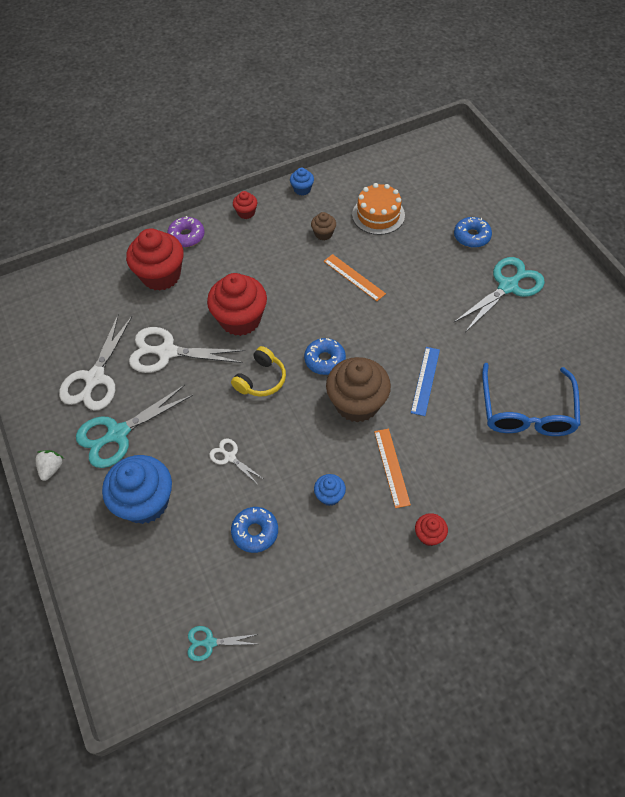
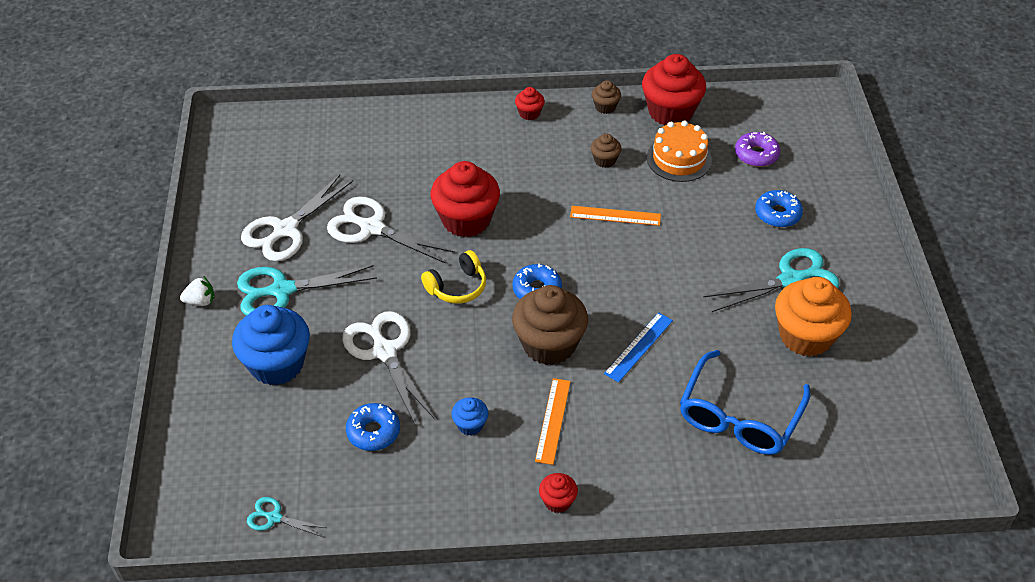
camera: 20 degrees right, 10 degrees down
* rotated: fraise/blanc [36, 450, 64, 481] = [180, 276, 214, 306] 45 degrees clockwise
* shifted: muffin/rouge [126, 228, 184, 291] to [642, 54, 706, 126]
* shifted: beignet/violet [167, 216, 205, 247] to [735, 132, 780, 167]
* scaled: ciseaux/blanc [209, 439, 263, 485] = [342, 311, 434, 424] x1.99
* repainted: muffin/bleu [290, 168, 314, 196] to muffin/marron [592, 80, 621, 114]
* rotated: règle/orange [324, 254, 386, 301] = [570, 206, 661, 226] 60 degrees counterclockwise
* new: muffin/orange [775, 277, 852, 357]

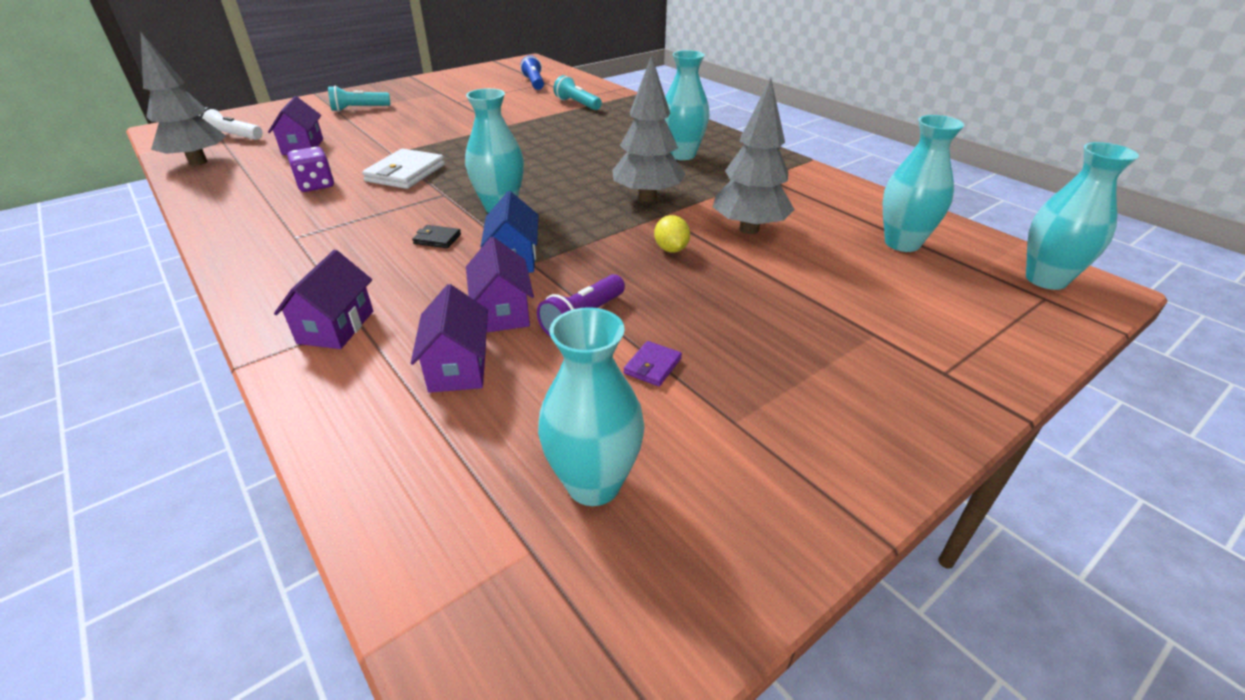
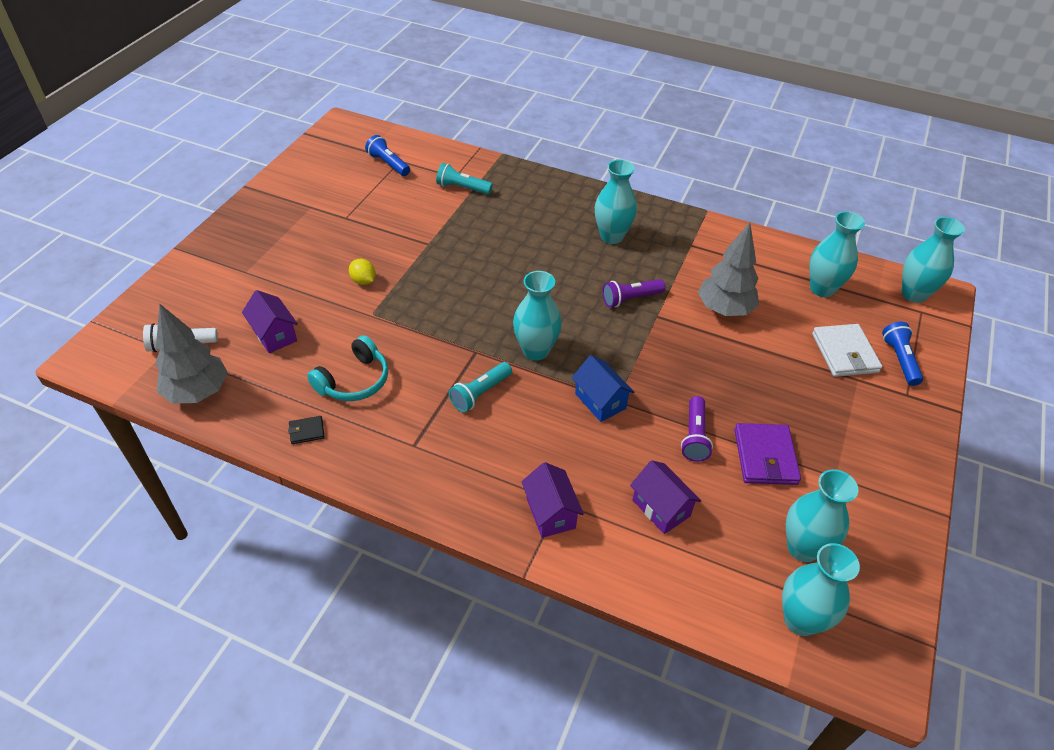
camera: 30 degrees left, 10 degrees up
* swapped: dé/violet [287, 147, 334, 192] to casque audio/turquoise [307, 335, 388, 401]
* shifted: lampe de poche/turquoise [328, 85, 391, 112] to [449, 362, 512, 412]
* shifted: portefeuille/blanc [362, 148, 445, 189] to [812, 324, 882, 377]
* shifted: portefeuille/noir [412, 225, 461, 248] to [288, 416, 325, 444]
* gone: maison/violet [466, 237, 534, 332]
* swapped: arbre/gris [612, 55, 685, 202] to lampe de poche/violet [602, 279, 665, 307]
* scaled: portefeuille/violet [624, 341, 682, 386] = [734, 423, 801, 485] x2.04
* shifted: citron/jaune [654, 215, 690, 253] to [349, 259, 376, 285]
* new: vase/turquoise [782, 543, 860, 636]
* new: lampe de poche/bleu [882, 322, 923, 386]

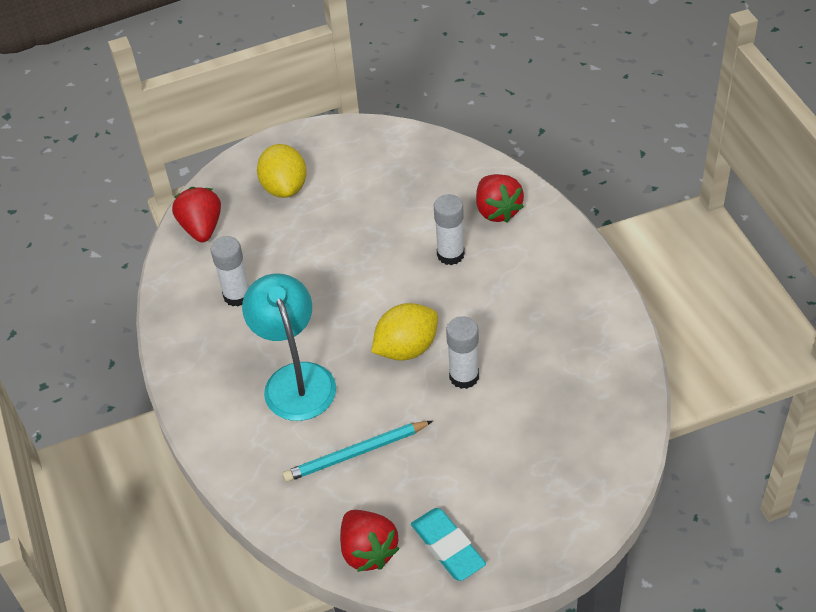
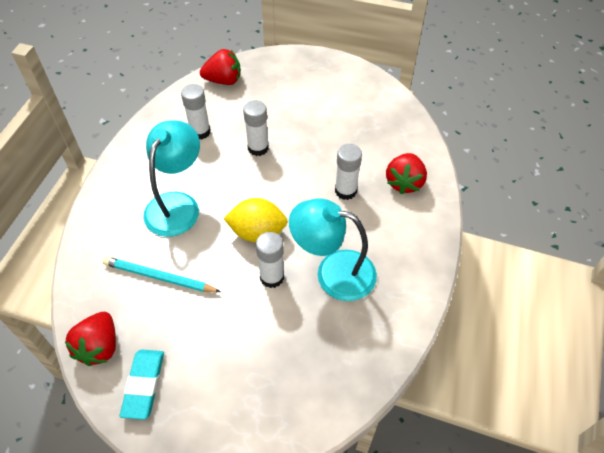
camera: 35 degrees right, 5 degrees up
* rotated: fraise/rouge [172, 187, 221, 242] = [200, 49, 241, 85] 60 degrees clockwise
* gone: citron/jaune [257, 144, 307, 198]
* new: bâton de colle/blanc [243, 100, 269, 156]
* new: lampe/turquoise [289, 198, 377, 301]

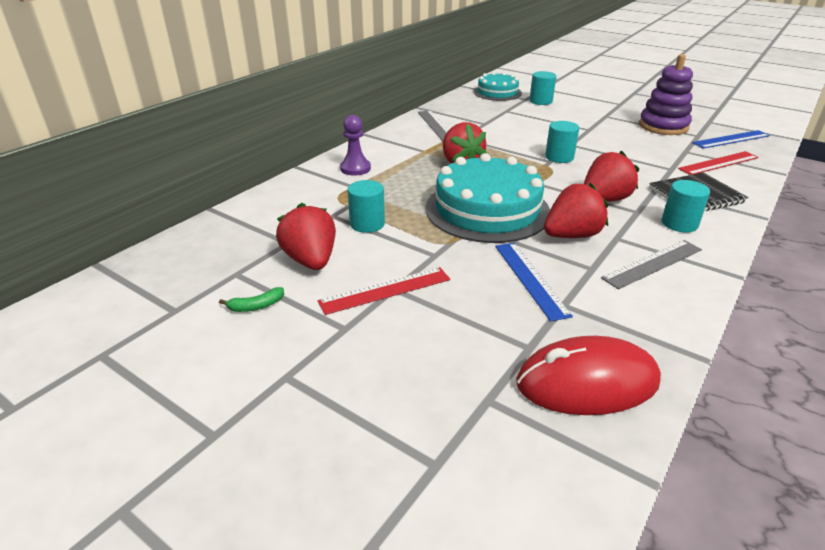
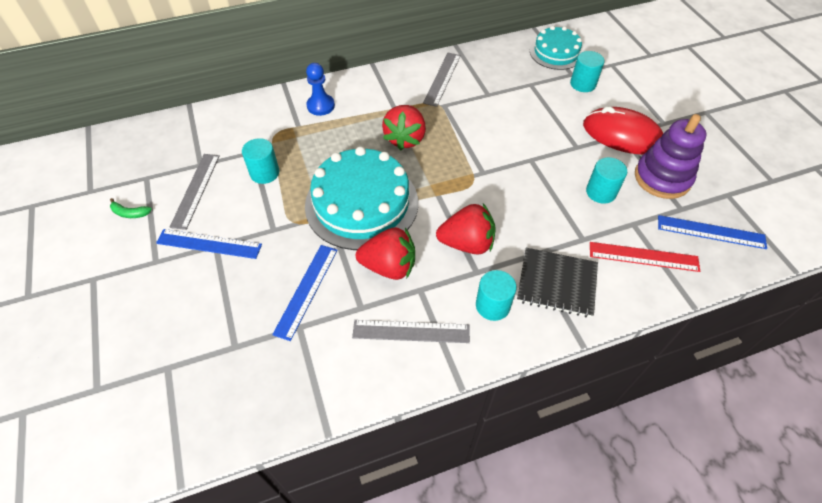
camera: 35 degrees right, 20 degrees up
* swapped: fraise/rouge [276, 203, 336, 270] to règle/gris [169, 154, 220, 230]
* repainted: règle/rouge [318, 267, 450, 315] to règle/bleu [156, 229, 262, 259]
* repainted: pion/violet [340, 115, 371, 176] to pion/bleu [306, 63, 335, 116]
* shifted: souris/rouge [516, 336, 661, 415] to [583, 106, 663, 154]
* shifted: cylindre/turquoise [545, 121, 579, 163] to [586, 157, 627, 204]

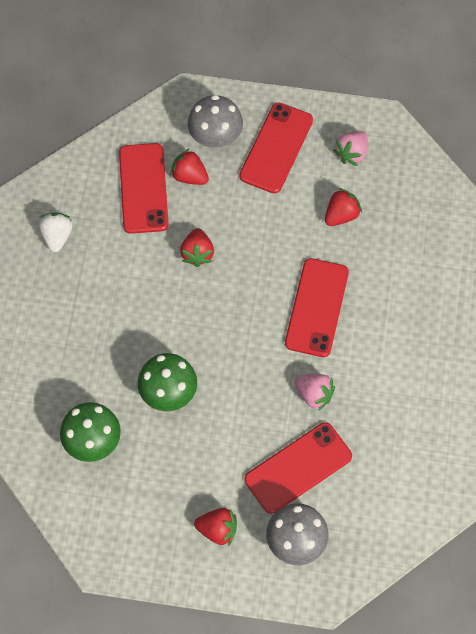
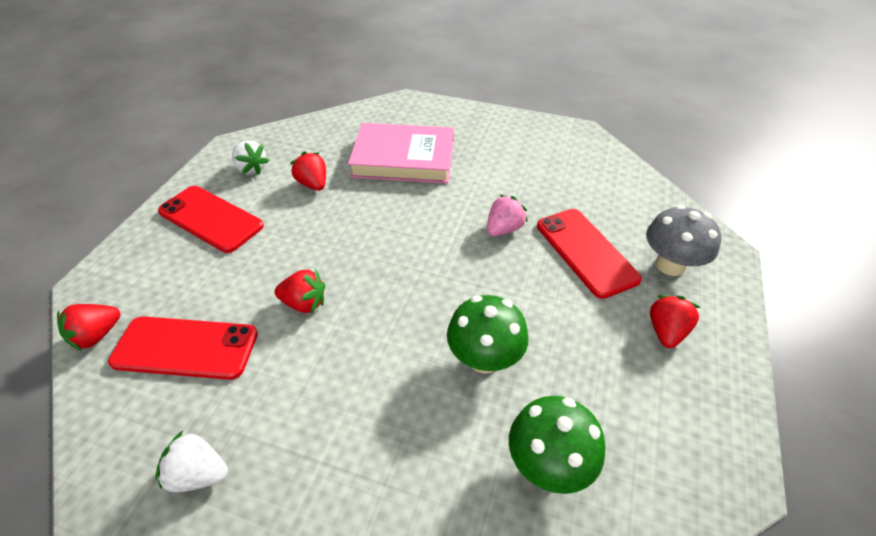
camera: 80 degrees left, 20 degrees down
* shifted: fraise/rouge [170, 149, 209, 185] to [57, 304, 120, 351]
* gone: champignon/gris [188, 95, 243, 148]
* gone: téléphone/rouge [285, 258, 349, 357]
* repainted: fraise/rose [333, 131, 368, 166] to fraise/blanc [232, 140, 269, 175]
* new: livre/rose [348, 123, 454, 183]

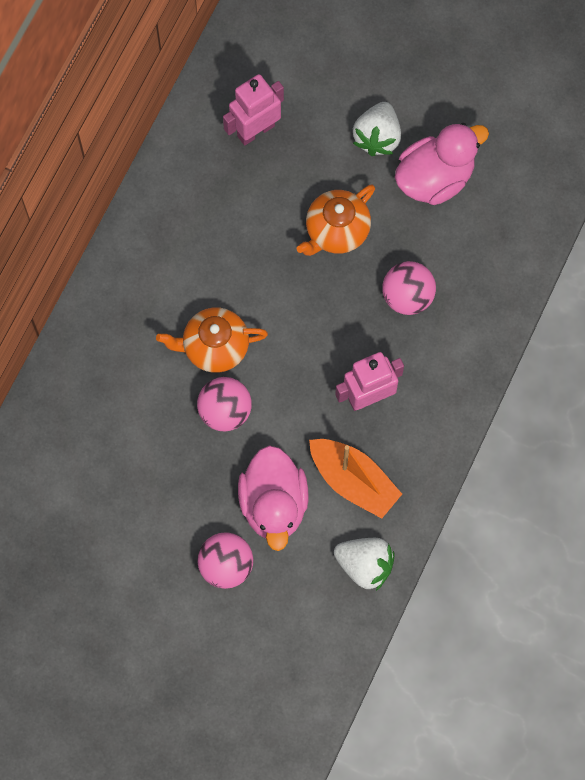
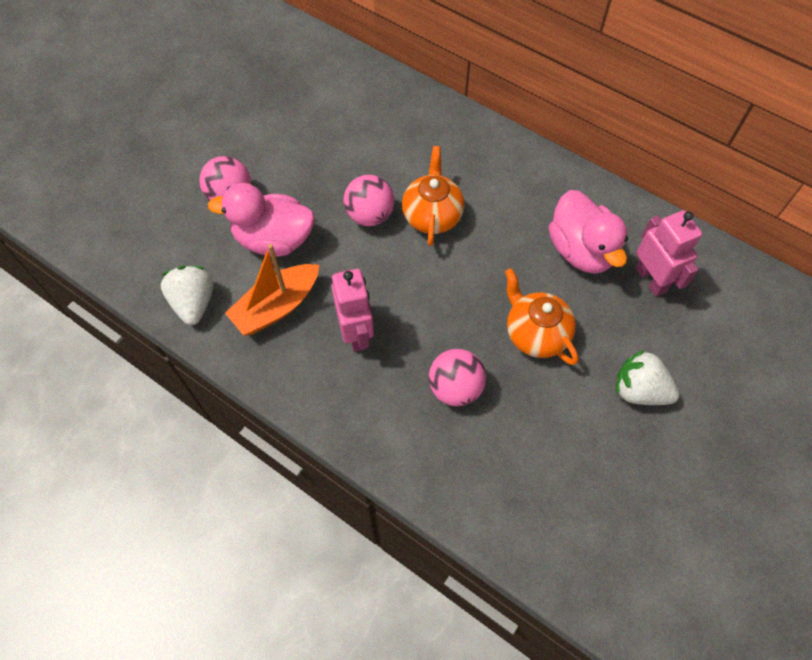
camera: 100 degrees right, 10 degrees down
* rotated: fraise/blanc [334, 538, 395, 591] = [161, 266, 214, 325] 135 degrees clockwise
* shifted: canard/rose [395, 123, 489, 205] to [549, 190, 628, 274]

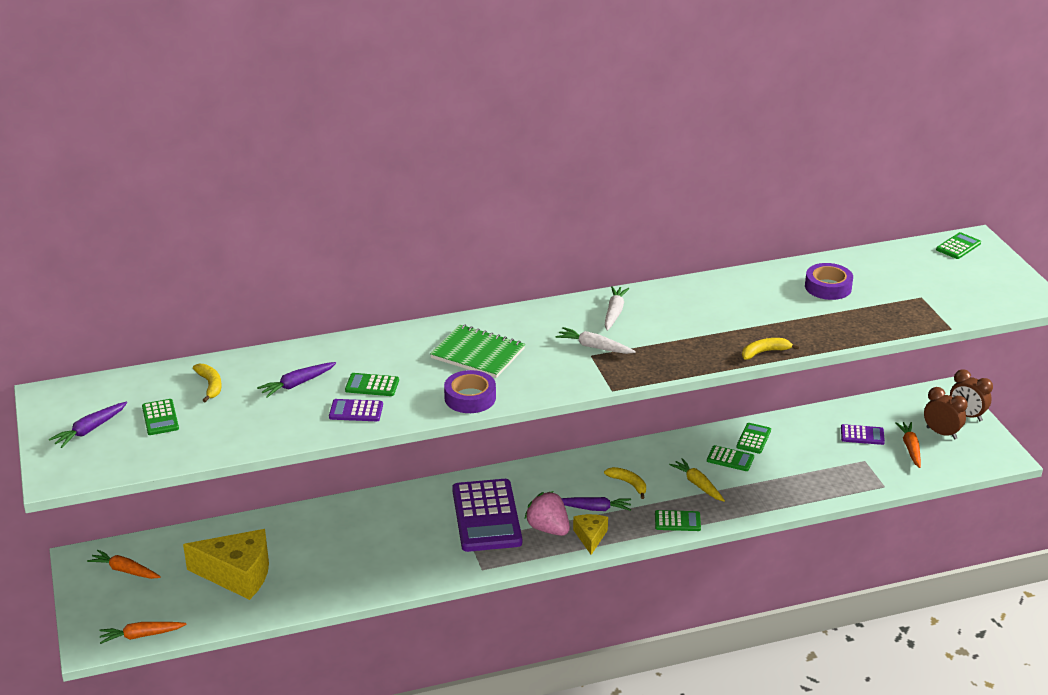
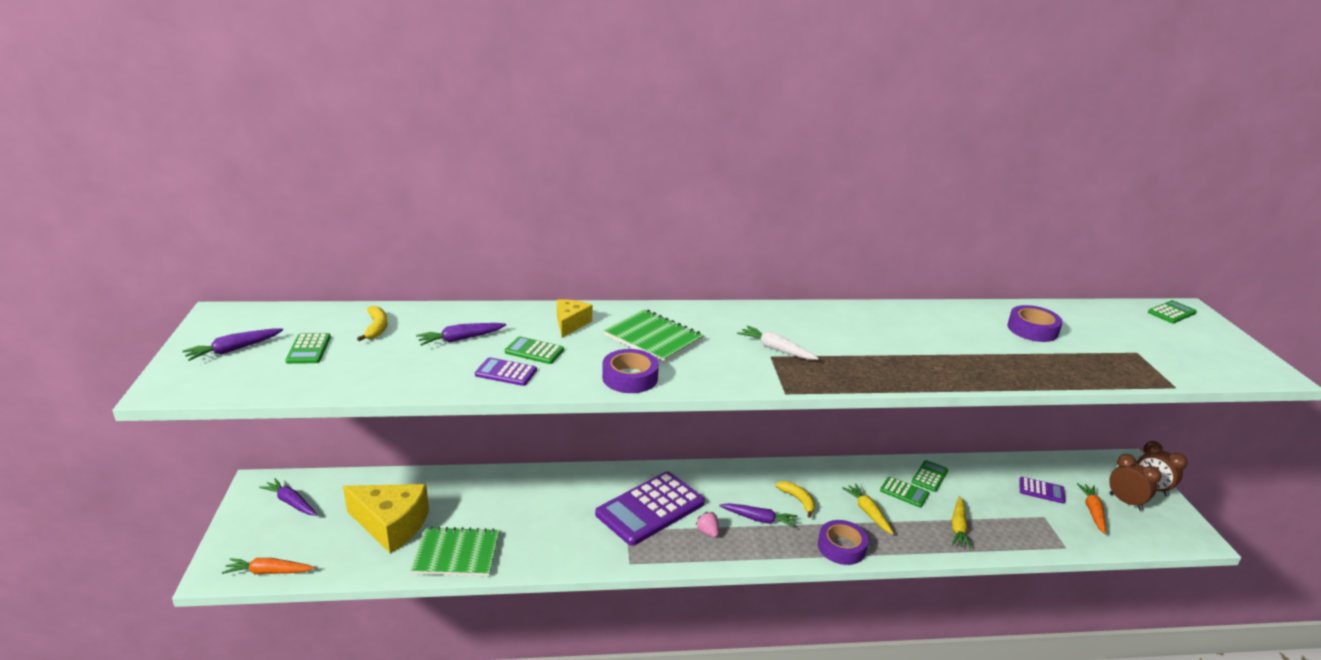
camera: 10 degrees right, 5 degrees down
* repainted: carotte/orange [87, 550, 161, 579] to carotte/violet [259, 478, 317, 516]
* rotated: calculatrice/violet [452, 479, 522, 552] = [595, 471, 705, 546] 45 degrees clockwise
* scaled: fraise/rose [525, 491, 570, 536] = [696, 512, 719, 537] x0.54
* shifted: fromage/jaune [573, 514, 608, 555] to [557, 299, 592, 338]
* gone: carotte/blanc [605, 286, 630, 331]
* swapped: calculatrice/vert [655, 510, 701, 531] to ruban adhésif/violet [818, 520, 869, 565]
* gone: banane/jaune [742, 338, 800, 360]
* new: carnet/vert [411, 526, 500, 576]
* new: carotte/jaune [952, 496, 971, 549]

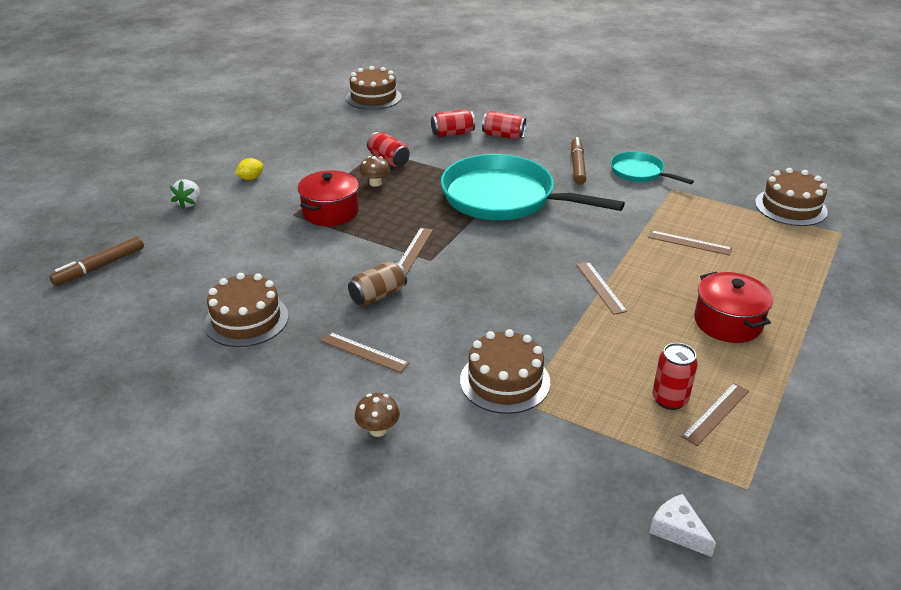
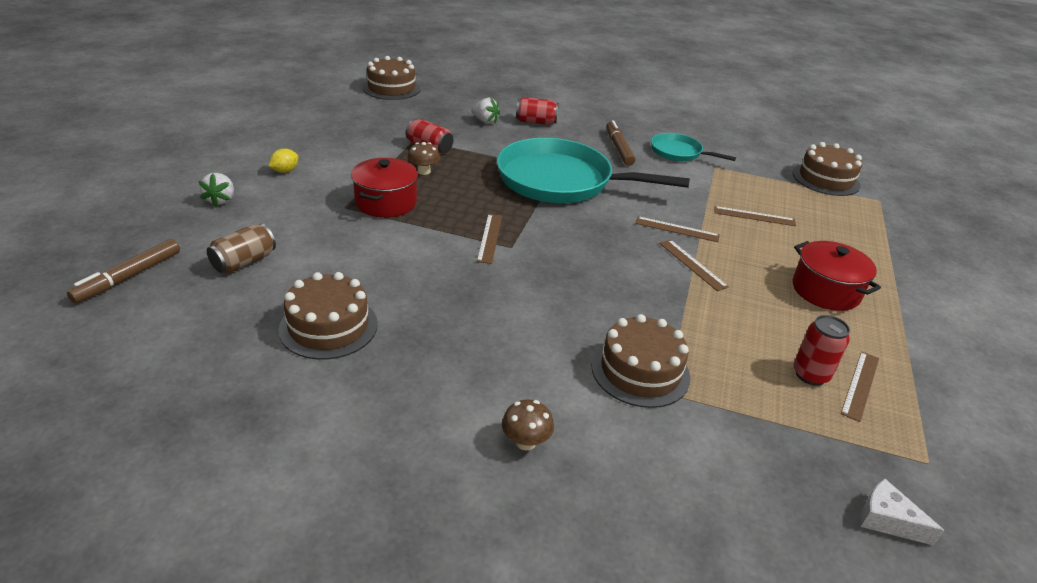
camera: 15 degrees left, 0 degrees up
* shifted: règle/marron [321, 332, 409, 373] to [635, 216, 720, 242]
* shifted: canette/marron [348, 261, 407, 306] to [207, 224, 276, 273]
* swapped: canette/rouge [431, 110, 475, 137] to fraise/blanc [471, 98, 500, 124]

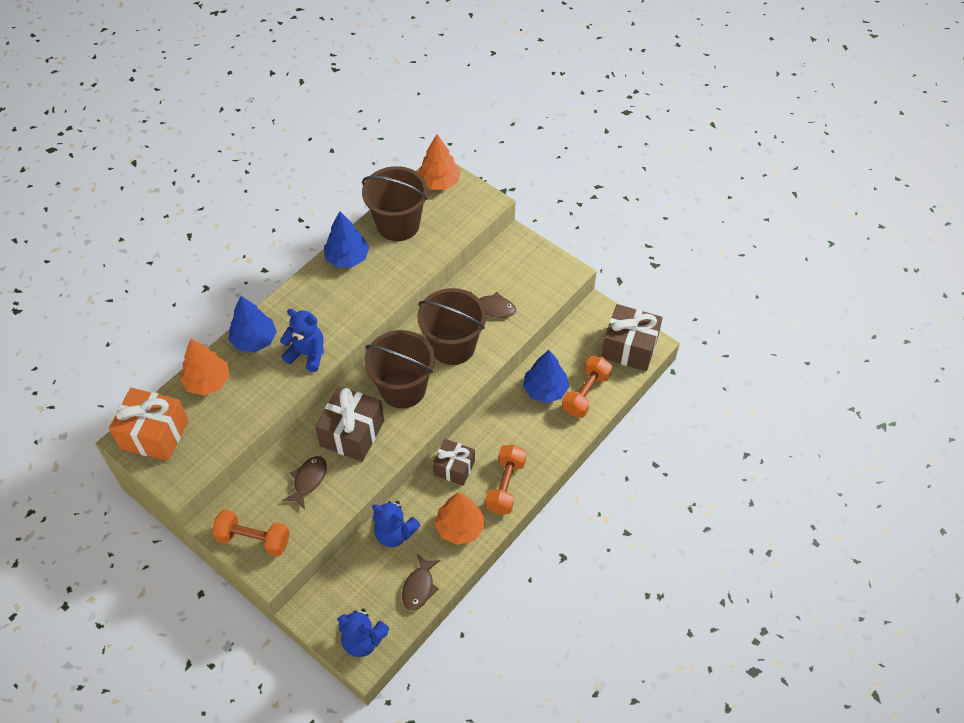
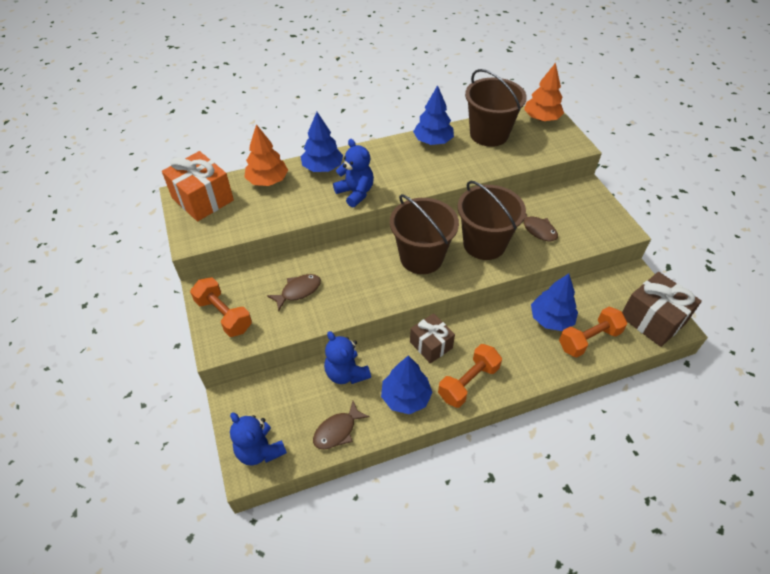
camera: 30 degrees right, 5 degrees down
* gone: cadeau/marron [315, 386, 384, 462]
* repainted: arbre/orange [435, 492, 485, 545] to arbre/bleu [381, 355, 433, 414]

